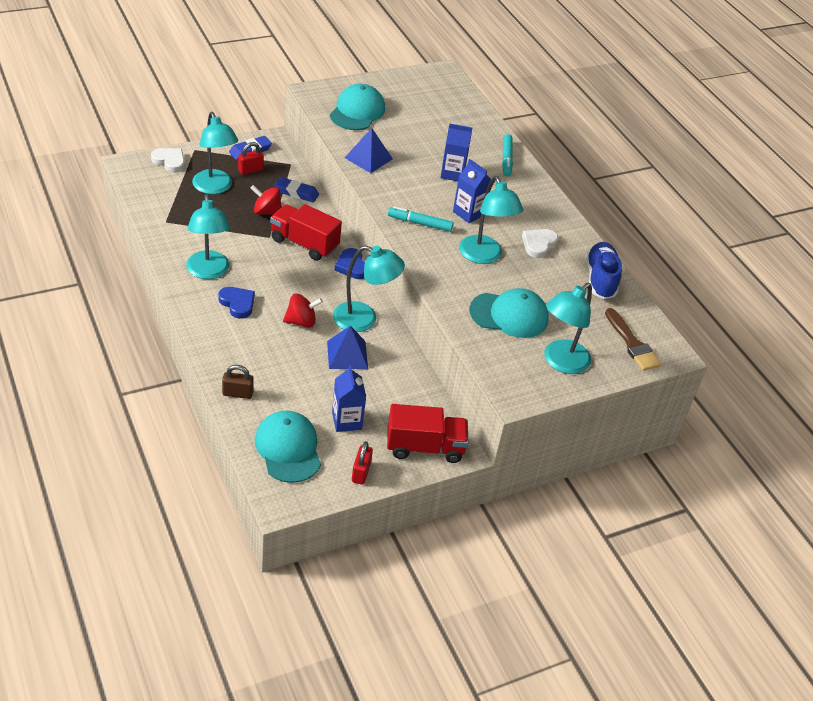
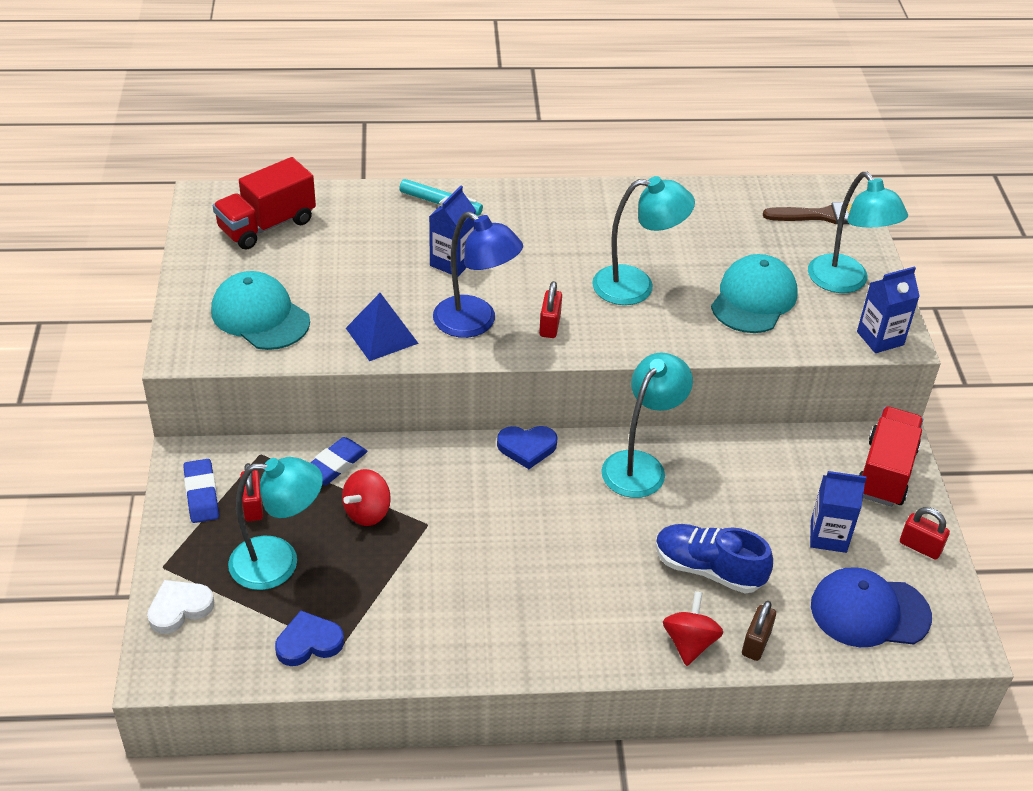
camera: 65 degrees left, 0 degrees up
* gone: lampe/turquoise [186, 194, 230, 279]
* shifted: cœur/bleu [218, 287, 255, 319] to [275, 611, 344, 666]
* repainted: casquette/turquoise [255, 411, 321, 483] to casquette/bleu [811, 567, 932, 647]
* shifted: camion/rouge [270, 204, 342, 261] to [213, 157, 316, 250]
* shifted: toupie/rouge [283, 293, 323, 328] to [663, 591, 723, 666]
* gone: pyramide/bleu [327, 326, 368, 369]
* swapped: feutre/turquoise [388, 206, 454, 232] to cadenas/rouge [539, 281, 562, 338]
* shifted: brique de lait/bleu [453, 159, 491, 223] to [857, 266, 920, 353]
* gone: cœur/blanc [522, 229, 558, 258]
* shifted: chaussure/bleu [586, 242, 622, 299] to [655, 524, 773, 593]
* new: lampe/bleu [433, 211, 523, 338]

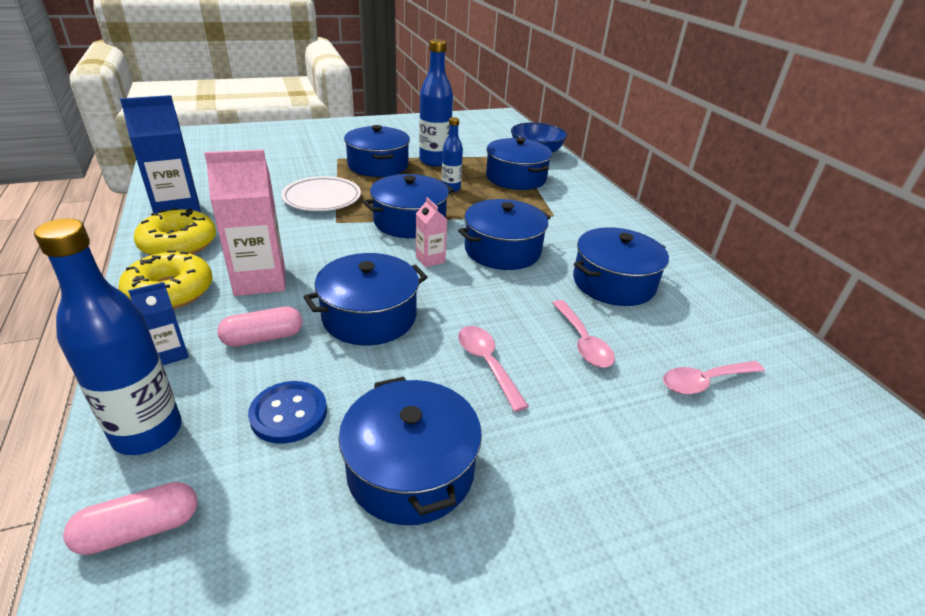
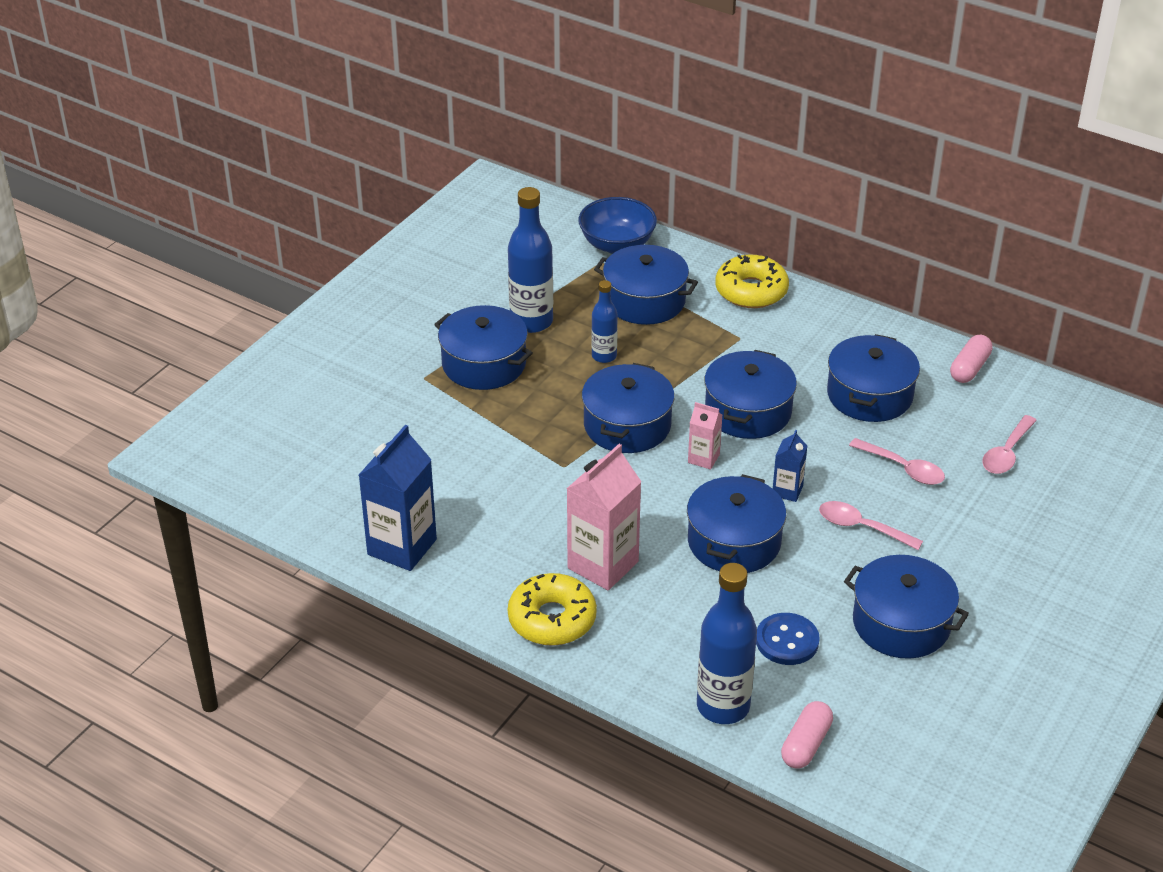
camera: 35 degrees left, 5 degrees up
* shifted: brique de lait/bleu [128, 282, 189, 365] to [773, 430, 807, 502]
* shifted: beignet/jaune [134, 208, 216, 255] to [716, 254, 789, 308]
* shifted: gélule/rose [217, 307, 302, 347] to [950, 335, 993, 383]
* gone: assiette/blanc [281, 176, 361, 211]

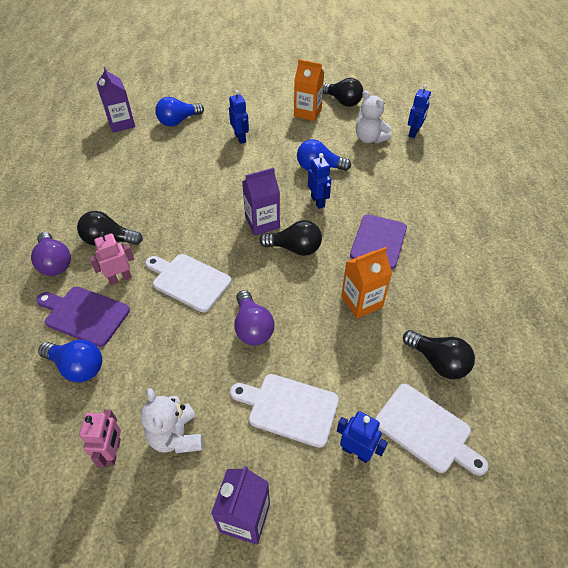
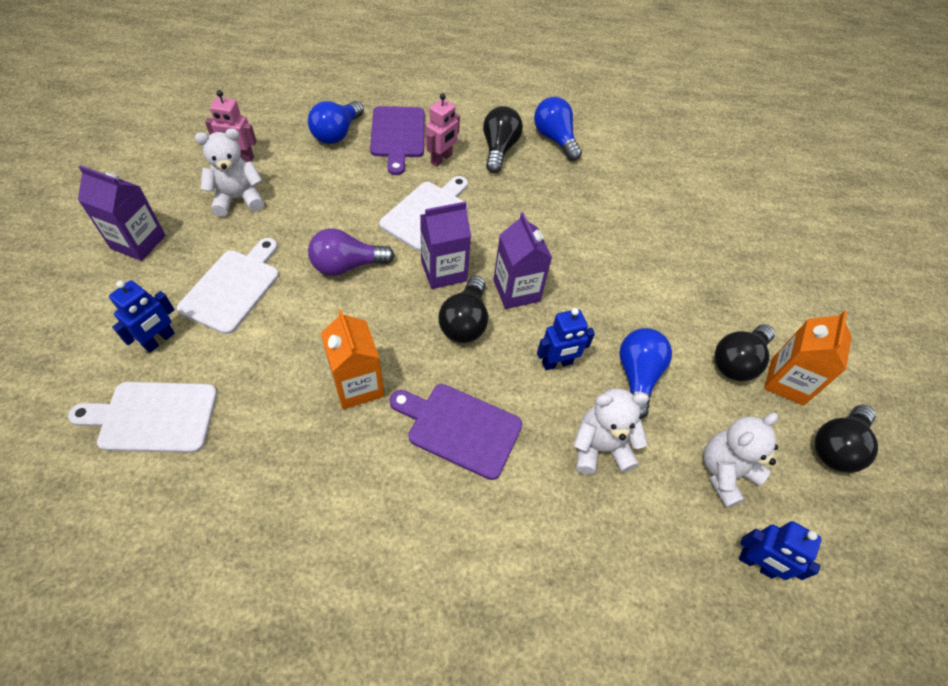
camera: 90 degrees right, 5 degrees up
* gone: ampoule/violet [31, 232, 71, 276]
* rotated: planche à découper/violet [36, 287, 130, 347] = [370, 106, 424, 175] 150 degrees clockwise
* rotated: robot/rose [89, 232, 134, 285] = [426, 93, 460, 166] 60 degrees clockwise
* shifted: brique de lait/violet [97, 66, 135, 133] to [420, 201, 471, 289]
* shifted: ampoule/bleu [155, 97, 204, 126] to [534, 97, 582, 161]
* gone: robot/bleu [229, 90, 249, 144]
* rotated: planche à découper/blanc [375, 384, 489, 476] = [68, 382, 217, 453] 45 degrees clockwise
* shifted: ampoule/noir [403, 330, 475, 379] to [714, 324, 775, 382]
* new: ours en peluche/blanc [574, 388, 649, 474]

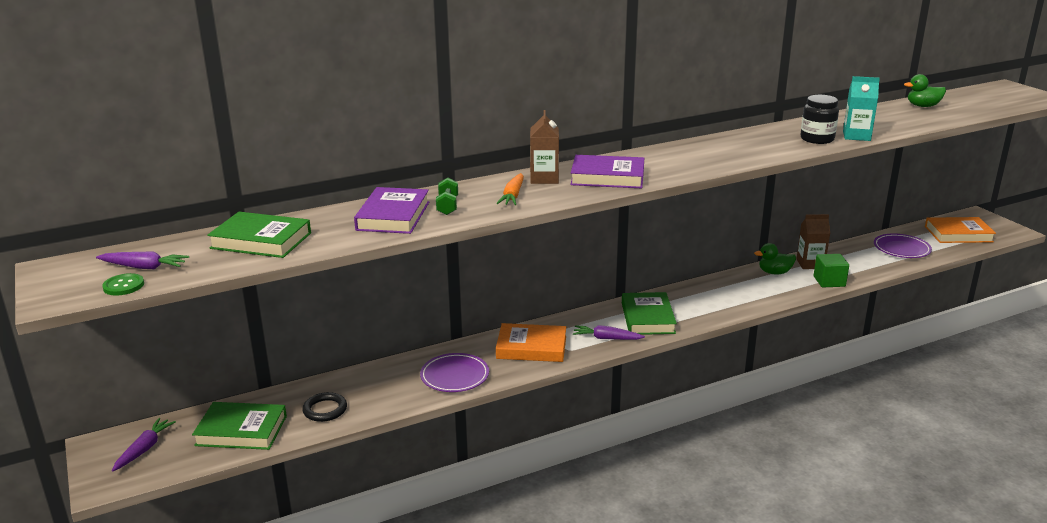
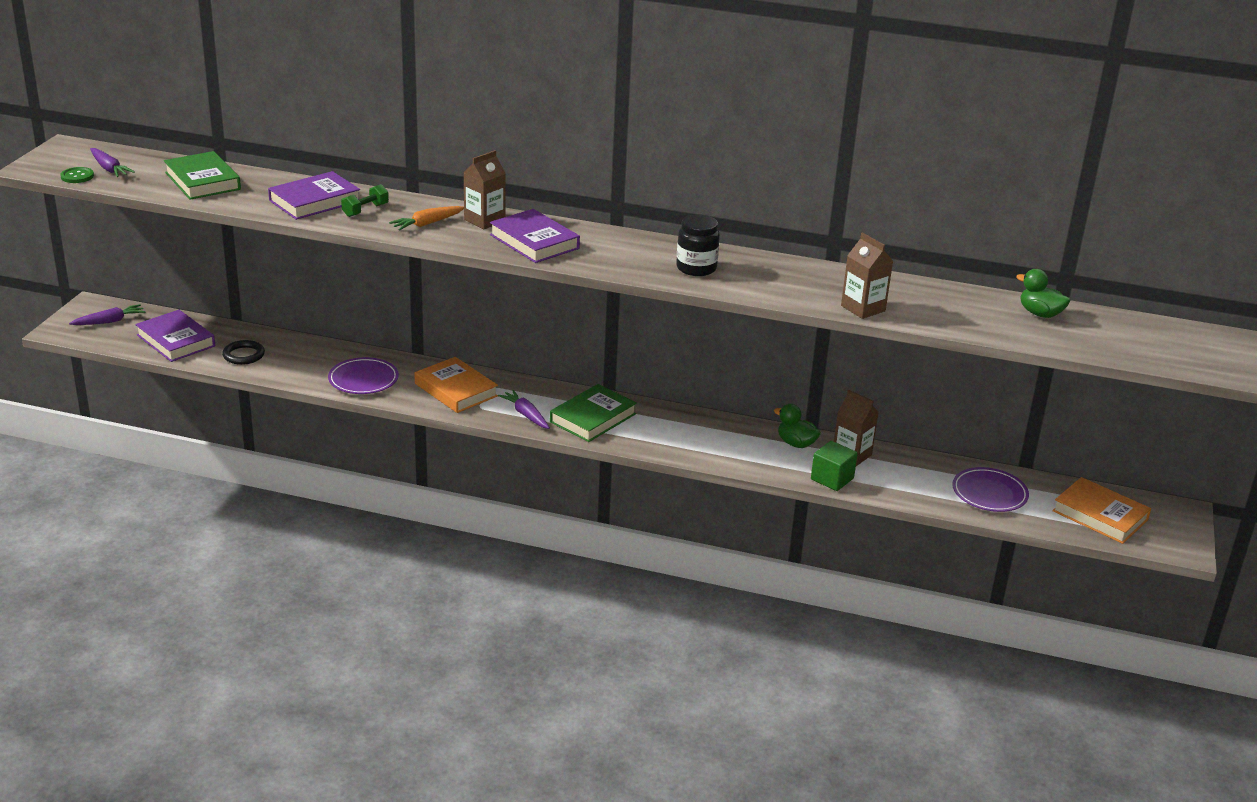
camera: 40 degrees right, 5 degrees up
* repainted: livre/vert [192, 402, 287, 450] to livre/violet [135, 310, 215, 362]
* shifted: bocal/noir [800, 95, 839, 144] to [676, 214, 720, 276]
* repainted: brique de lait/turquoise [843, 76, 880, 141] to brique de lait/marron [841, 232, 893, 319]

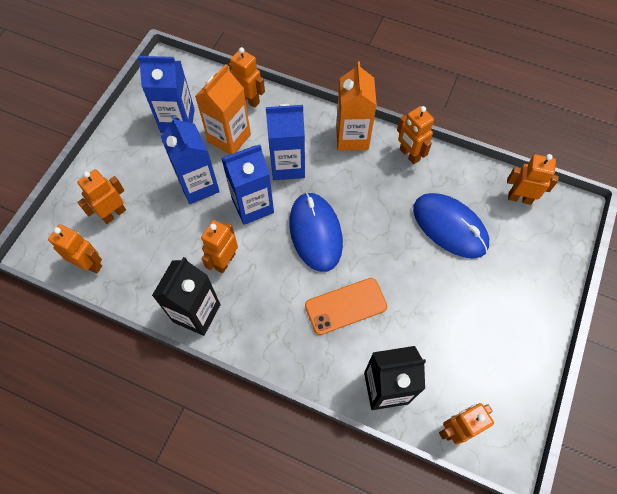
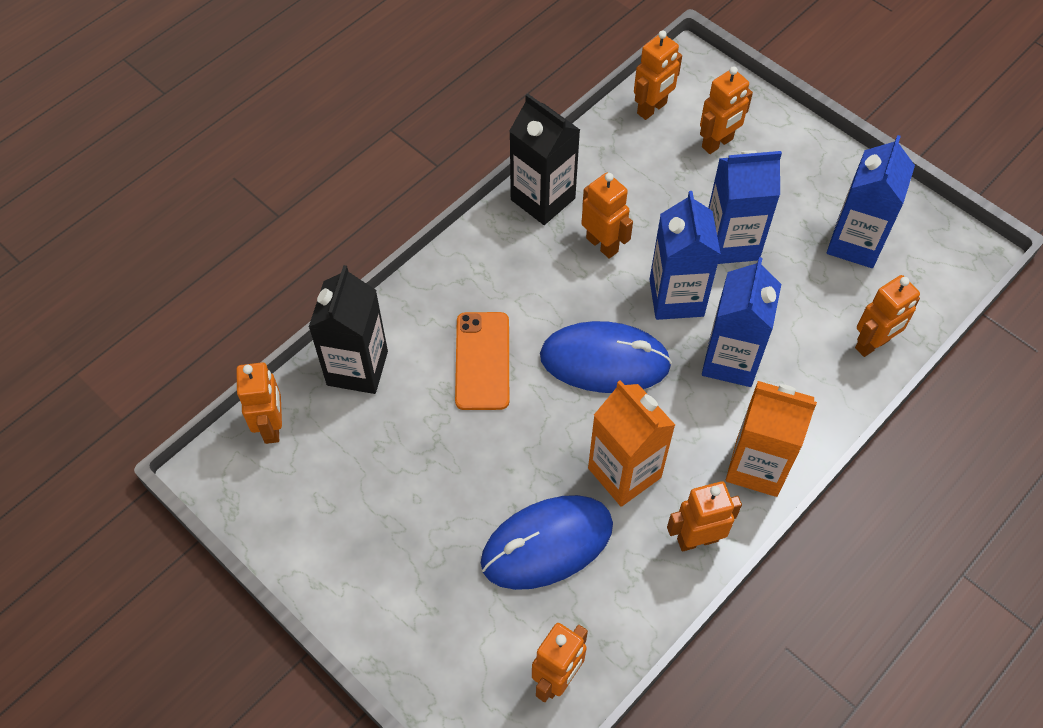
camera: 110 degrees right, 5 degrees down
* rotated: robot/orange [77, 169, 126, 224] = [700, 66, 753, 154] 75 degrees clockwise
* shifted: brique de lait/orange [195, 64, 251, 155] to [588, 380, 675, 507]

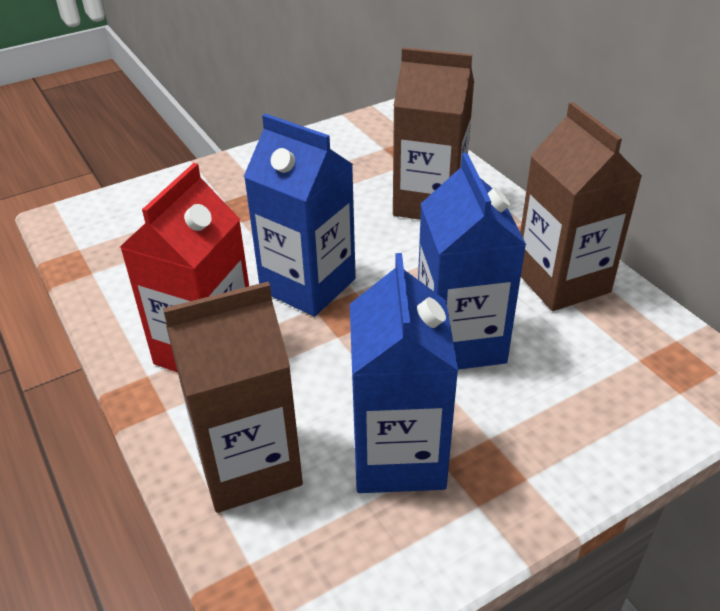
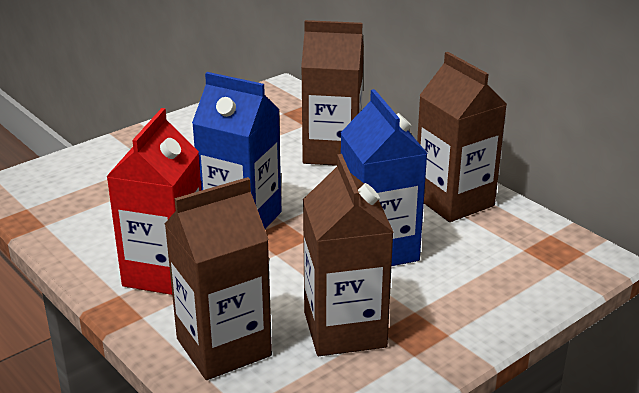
camera: 10 degrees left, 10 degrees down
* repainted: brique de lait/bleu [350, 253, 458, 493] to brique de lait/marron [303, 154, 393, 356]

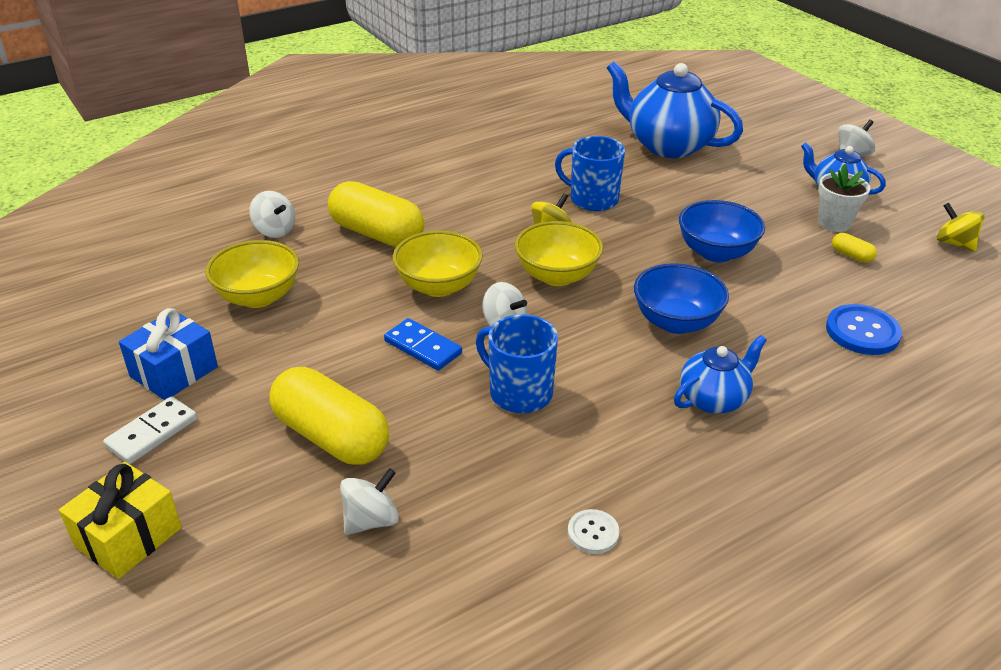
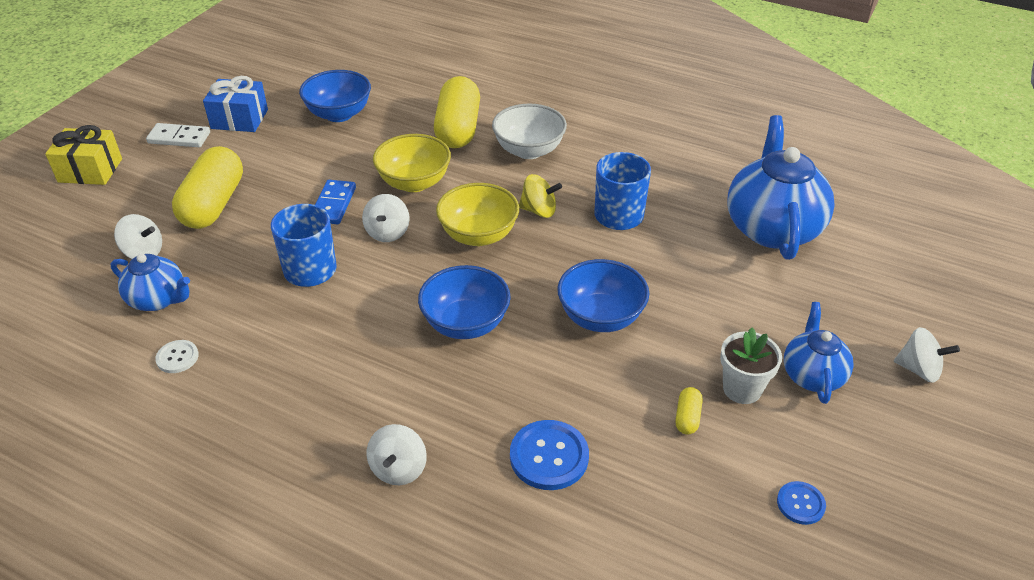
camera: 60 degrees right, 5 degrees up
* repainted: bol/jaune [206, 240, 299, 308] to bol/bleu [299, 70, 371, 122]
* shifted: toupie/blanc [249, 191, 295, 238] to [367, 424, 427, 485]
* shifted: théière/bleu [674, 335, 767, 414] to [111, 254, 190, 311]
* swapped: toupie/jaune [937, 202, 985, 252] to bouton/bleu [777, 481, 826, 525]
* new: bol/blanc [492, 104, 567, 159]

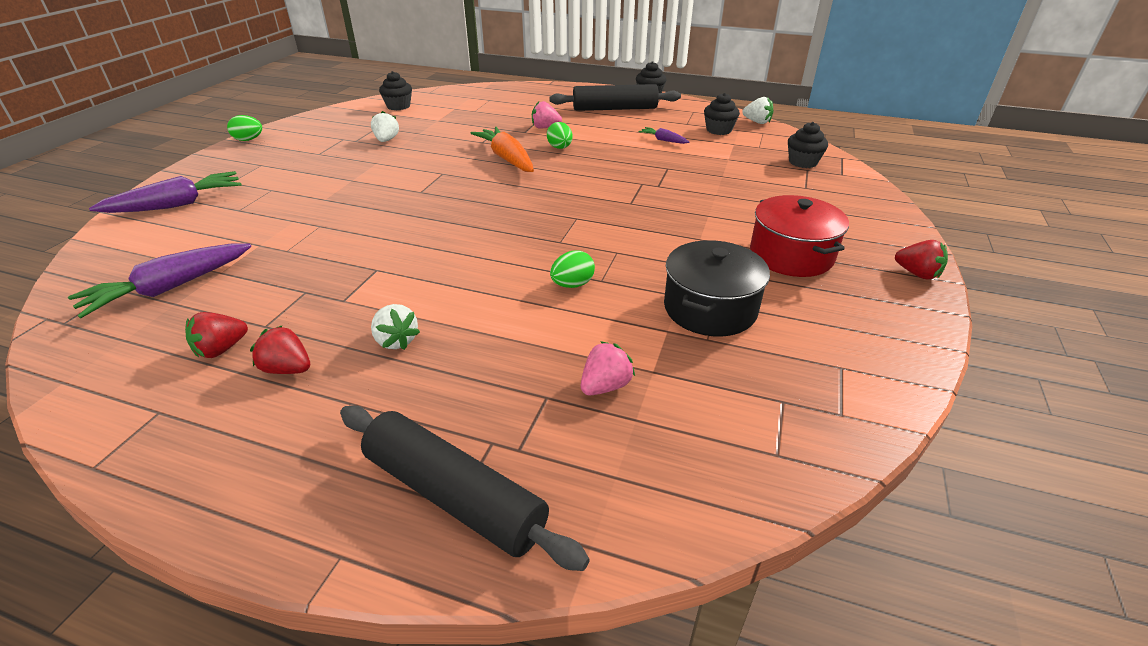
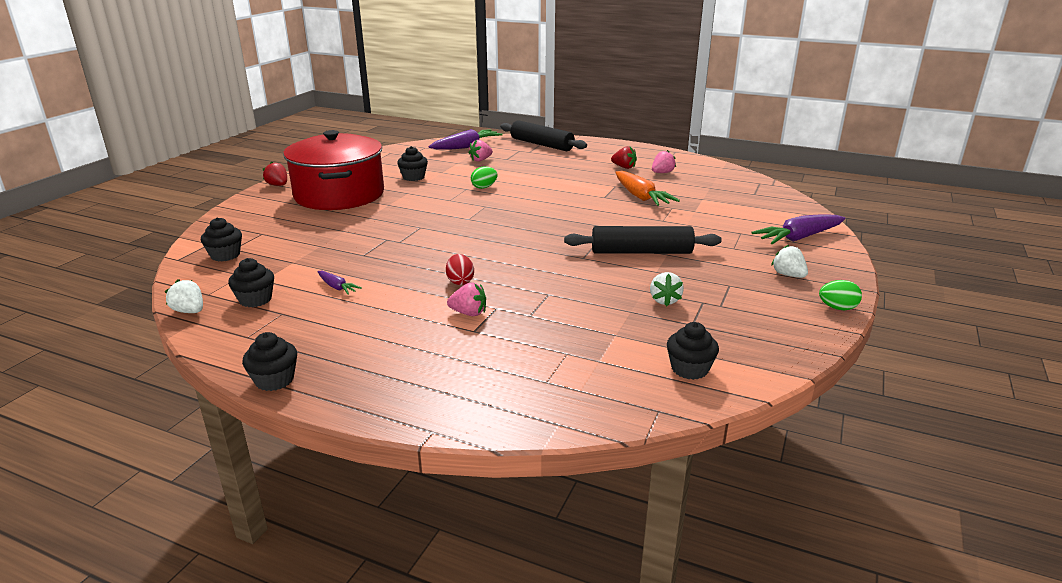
camera: 175 degrees left, 10 degrees down
* shifted: carotte/violet [68, 243, 251, 318] to [428, 129, 503, 150]
* repainted: fraise/rouge [185, 312, 248, 358] to fraise/rose [652, 150, 676, 173]
* shifted: fraise/blanc [371, 304, 420, 350] to [771, 245, 808, 278]
* shifted: carotte/orange [471, 127, 534, 172] to [615, 171, 680, 206]
* repainted: œuf/vert [547, 122, 573, 149] to œuf/rouge [446, 254, 474, 285]
* shifted: rouleau à pâtisserie/noir [550, 84, 681, 111] to [564, 226, 722, 254]
* swapped: marmite/noir [664, 240, 770, 336] to muffin/noir [397, 146, 428, 181]
* scaled: marmite/rouge [750, 195, 849, 277] = [283, 130, 384, 210] x1.67

